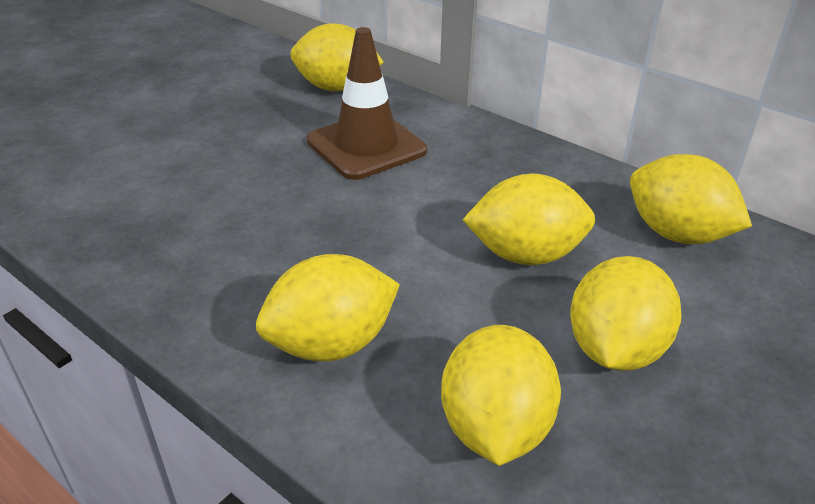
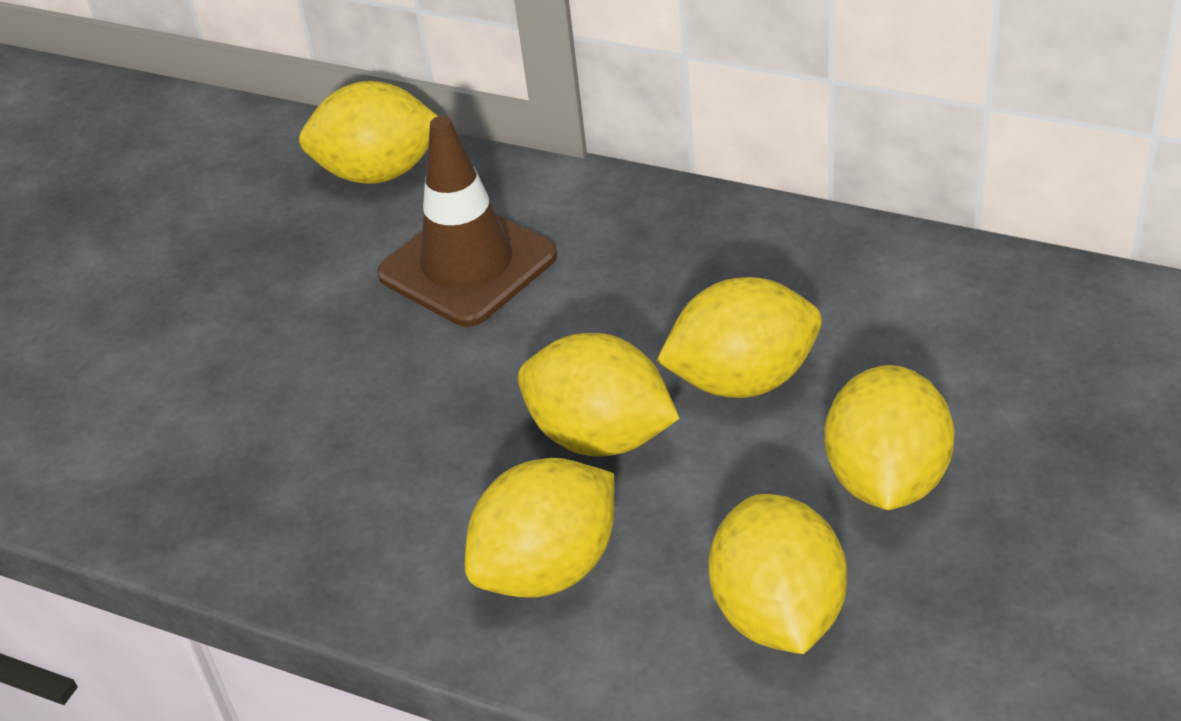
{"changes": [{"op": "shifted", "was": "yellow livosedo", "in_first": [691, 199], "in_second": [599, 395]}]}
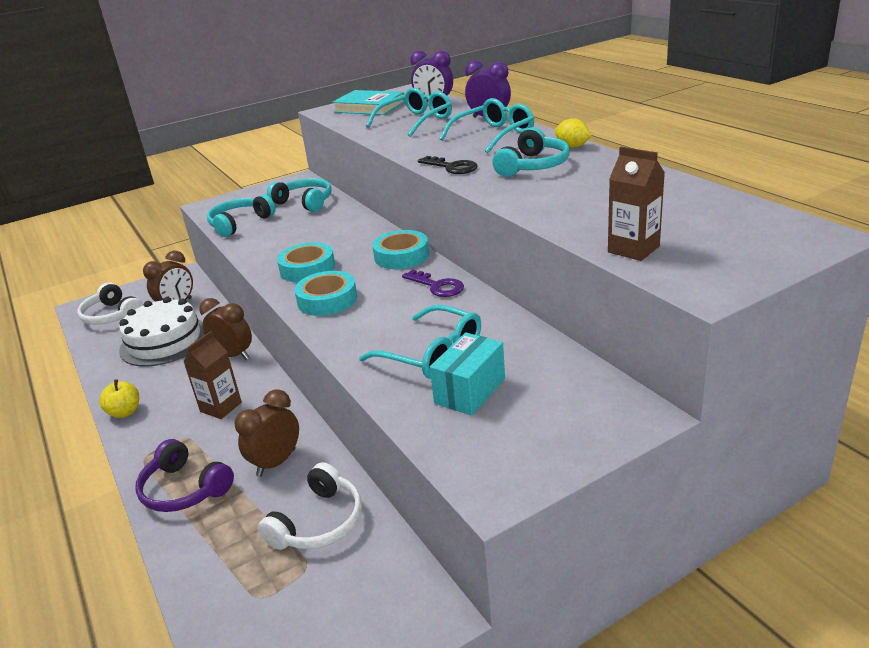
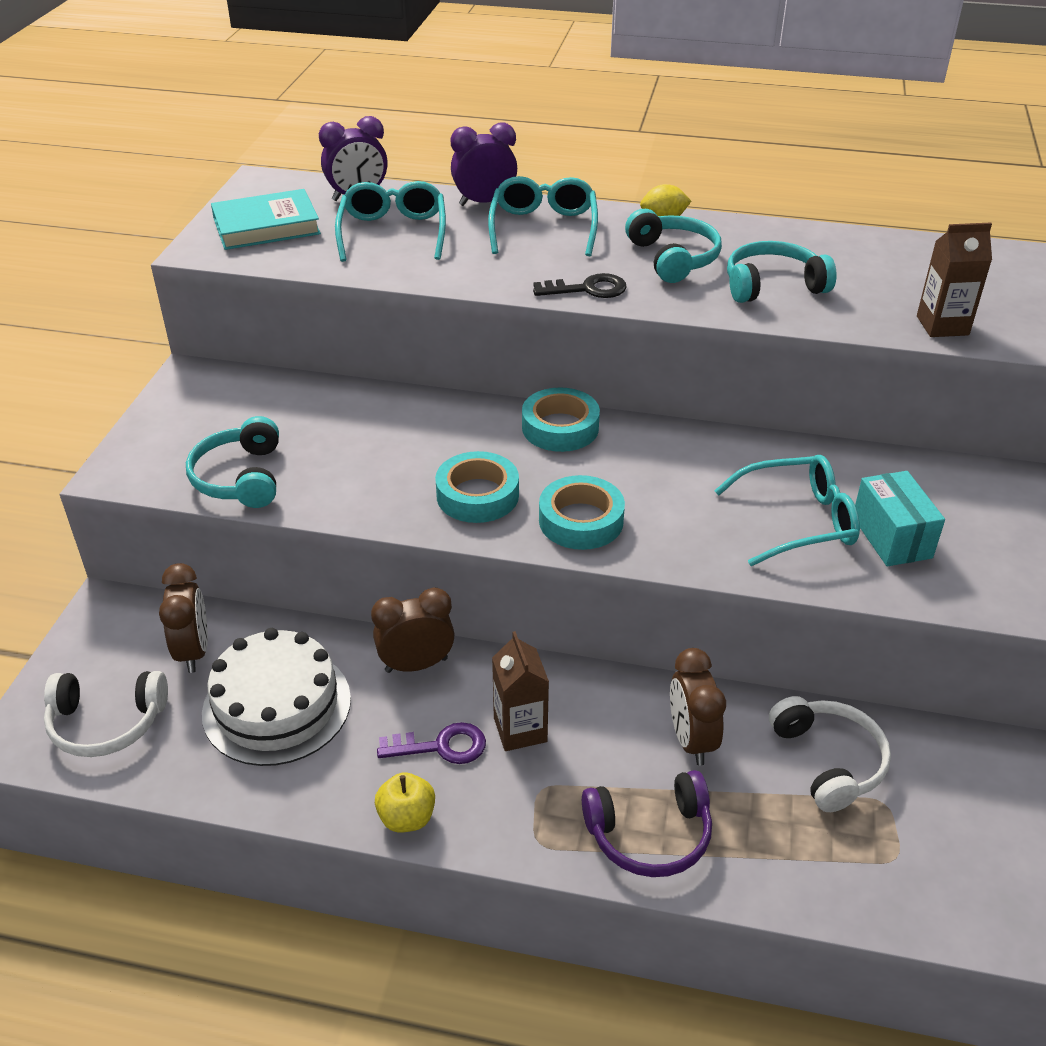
{"changes": [{"op": "shifted", "was": "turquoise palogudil", "in_first": [299, 195], "in_second": [782, 272]}, {"op": "shifted", "was": "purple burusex", "in_first": [433, 283], "in_second": [431, 743]}]}
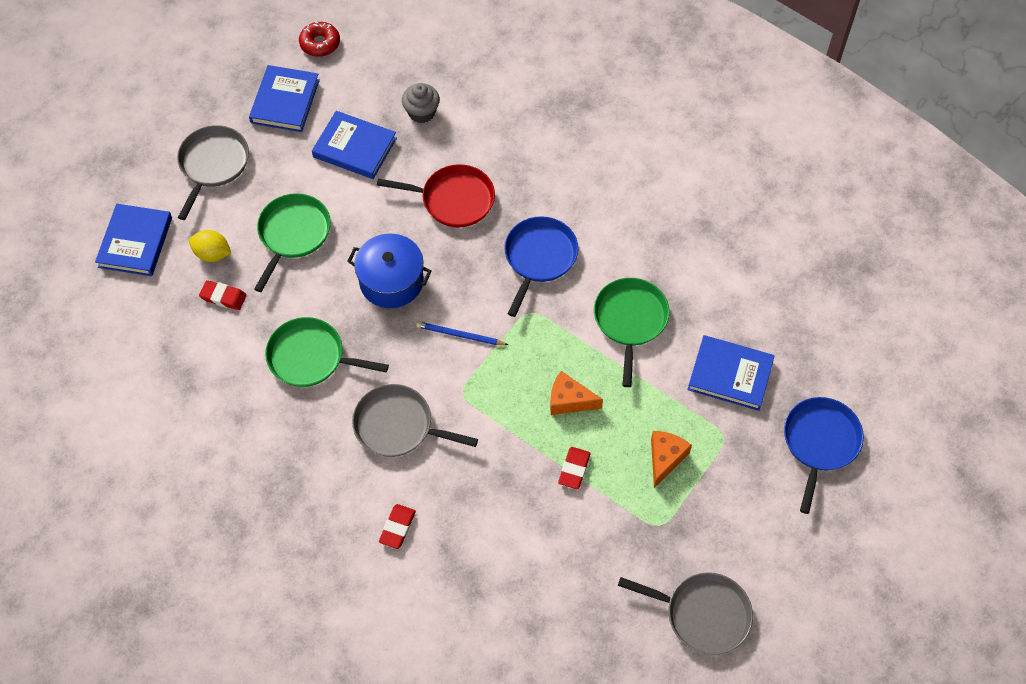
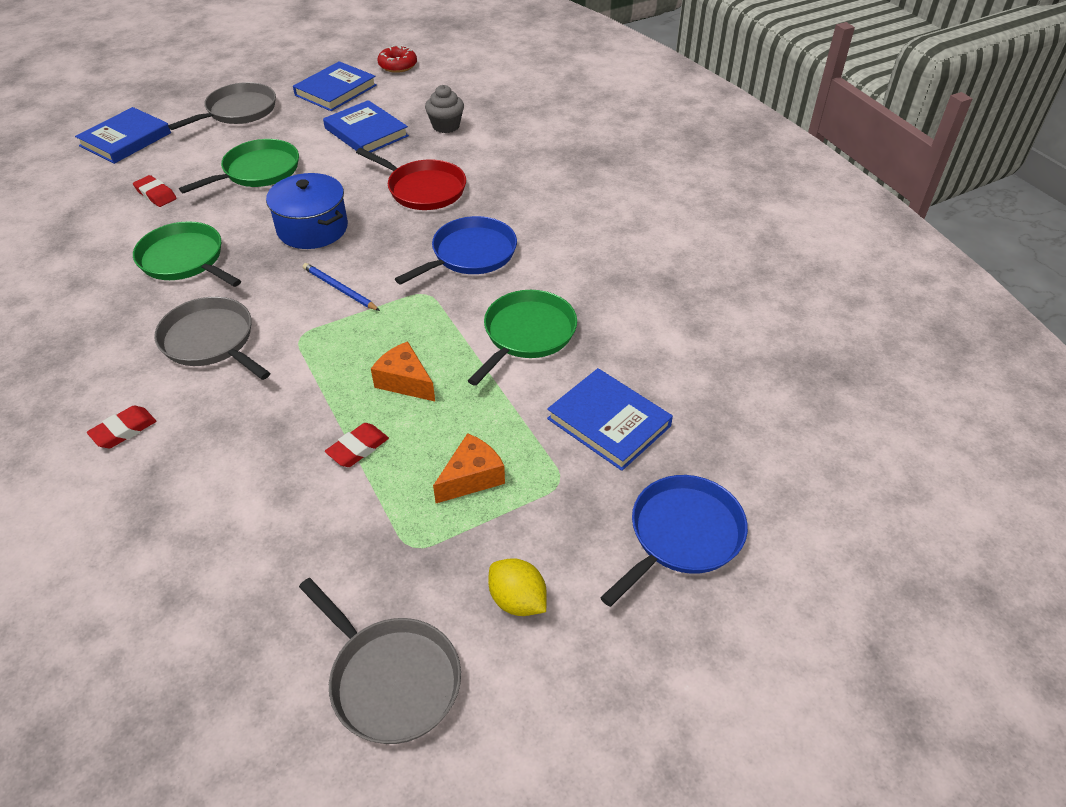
{"changes": [{"op": "shifted", "was": "yellow livosedo", "in_first": [210, 246], "in_second": [517, 587]}]}
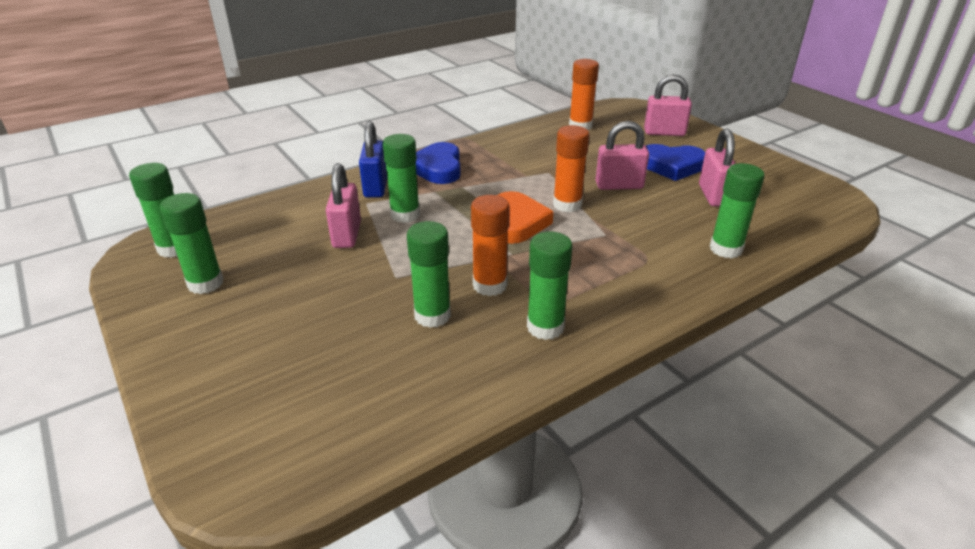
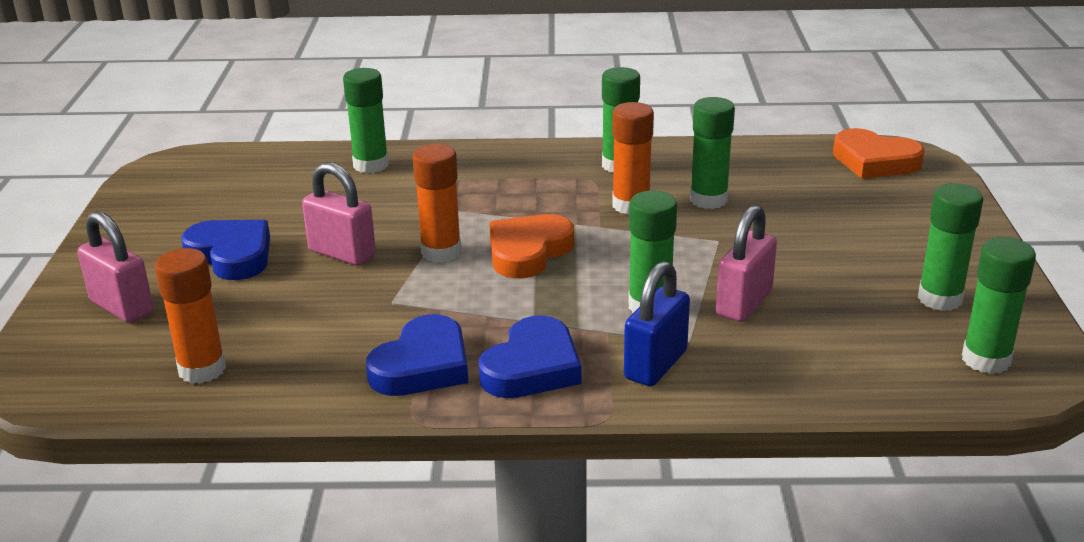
{"changes": [{"op": "gone", "was": "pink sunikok", "in_first": [717, 167]}, {"op": "new", "now": "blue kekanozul", "in_second": [417, 355]}, {"op": "new", "now": "orange kekanozul", "in_second": [879, 153]}]}
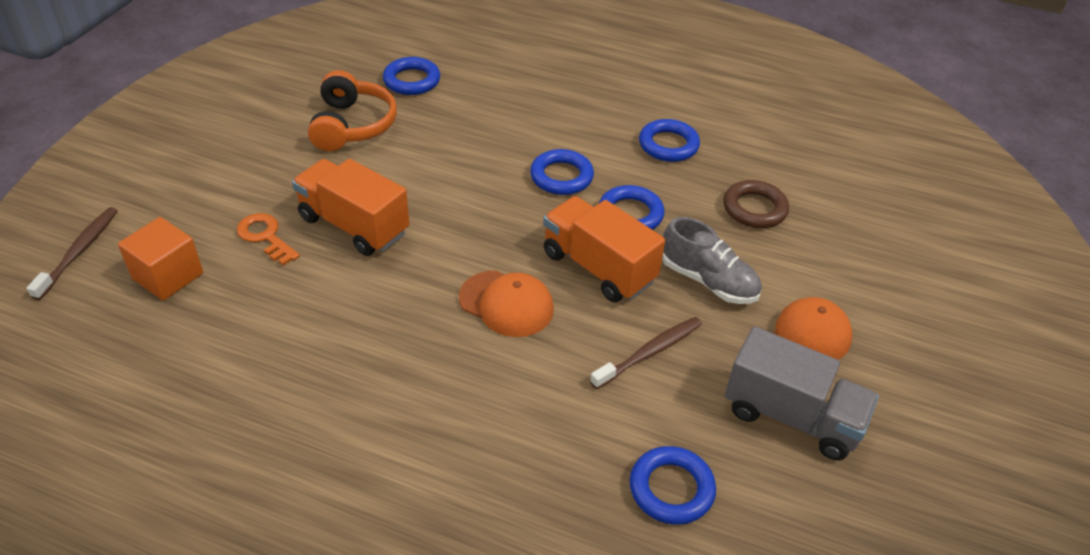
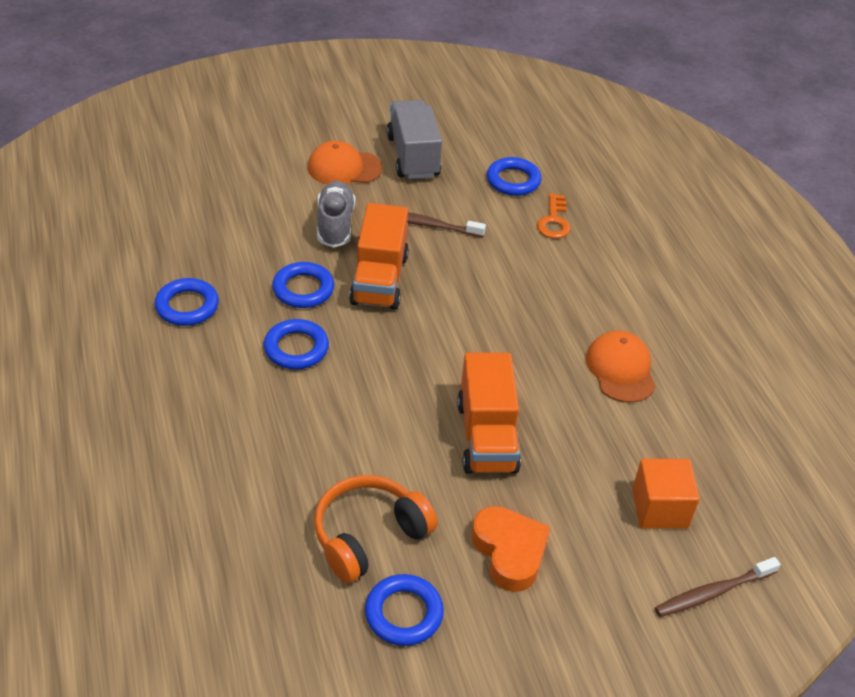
{"changes": [{"op": "gone", "was": "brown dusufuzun", "in_first": [756, 204]}, {"op": "new", "now": "orange kekanozul", "in_second": [510, 549]}, {"op": "shifted", "was": "orange burusex", "in_first": [268, 239], "in_second": [554, 216]}, {"op": "shifted", "was": "blue dusufuzun", "in_first": [411, 76], "in_second": [404, 610]}, {"op": "shifted", "was": "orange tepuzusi", "in_first": [506, 304], "in_second": [621, 367]}]}
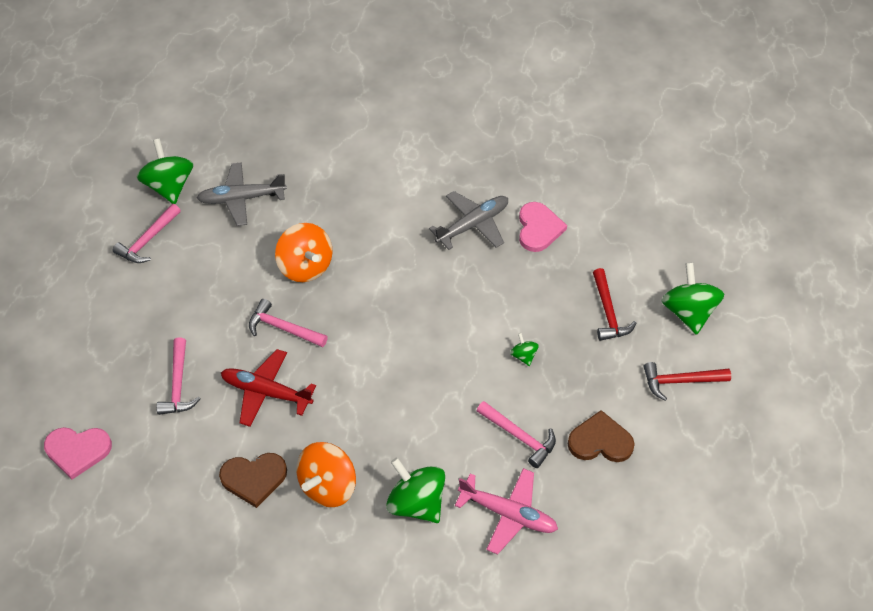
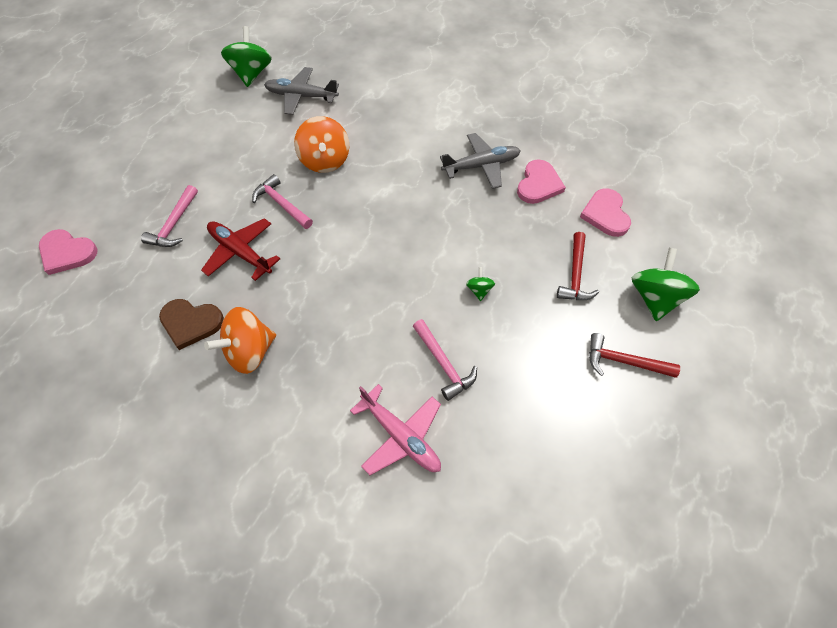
{"changes": [{"op": "gone", "was": "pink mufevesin", "in_first": [146, 233]}, {"op": "gone", "was": "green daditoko", "in_first": [415, 490]}, {"op": "gone", "was": "brown kekanozul", "in_first": [601, 436]}, {"op": "new", "now": "pink kekanozul", "in_second": [605, 212]}]}
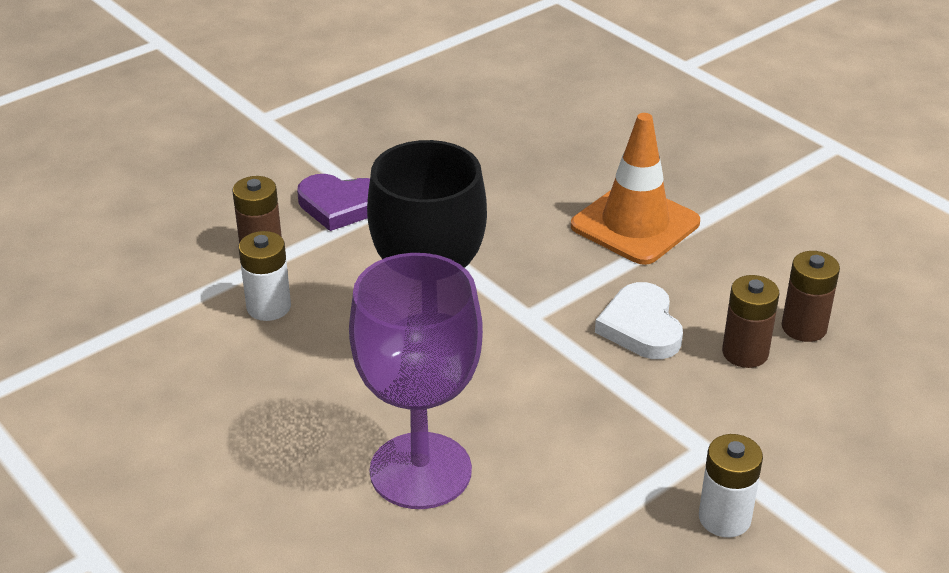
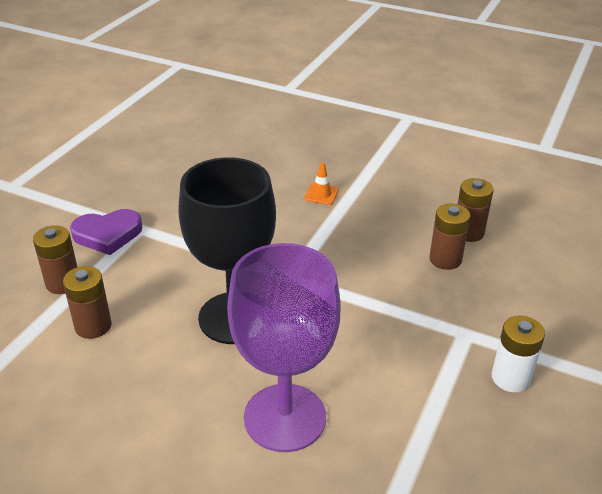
{"changes": [{"op": "gone", "was": "white kekanozul", "in_first": [639, 320]}, {"op": "repainted", "was": "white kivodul", "now": "brown kivodul", "in_first": [265, 276], "in_second": [87, 302]}, {"op": "scaled", "was": "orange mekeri", "in_first": [635, 189], "in_second": [321, 183], "ratio": 0.42}]}
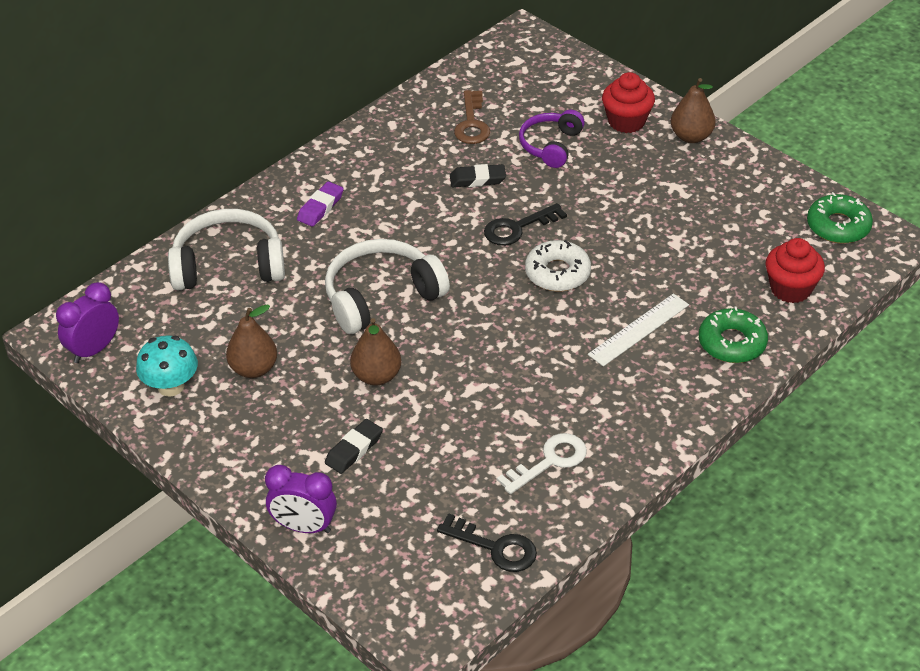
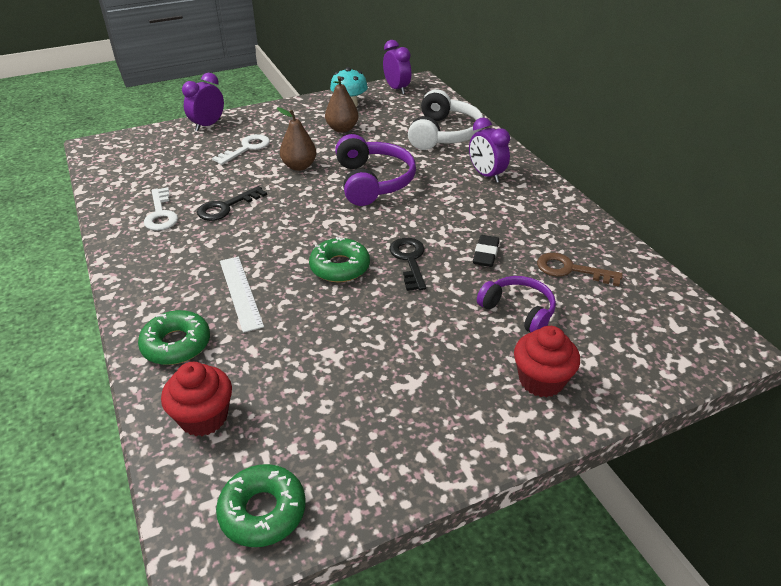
{"changes": [{"op": "gone", "was": "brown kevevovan", "in_first": [693, 110]}, {"op": "shifted", "was": "black burusex", "in_first": [487, 542], "in_second": [232, 203]}, {"op": "swapped", "was": "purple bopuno", "now": "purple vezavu", "in_first": [320, 204], "in_second": [489, 150]}, {"op": "swapped", "was": "black bopuno", "now": "white burusex", "in_first": [354, 446], "in_second": [241, 149]}, {"op": "repainted", "was": "white palogudil", "now": "purple palogudil", "in_first": [387, 286], "in_second": [375, 170]}, {"op": "repainted", "was": "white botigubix", "now": "green botigubix", "in_first": [558, 265], "in_second": [339, 259]}]}
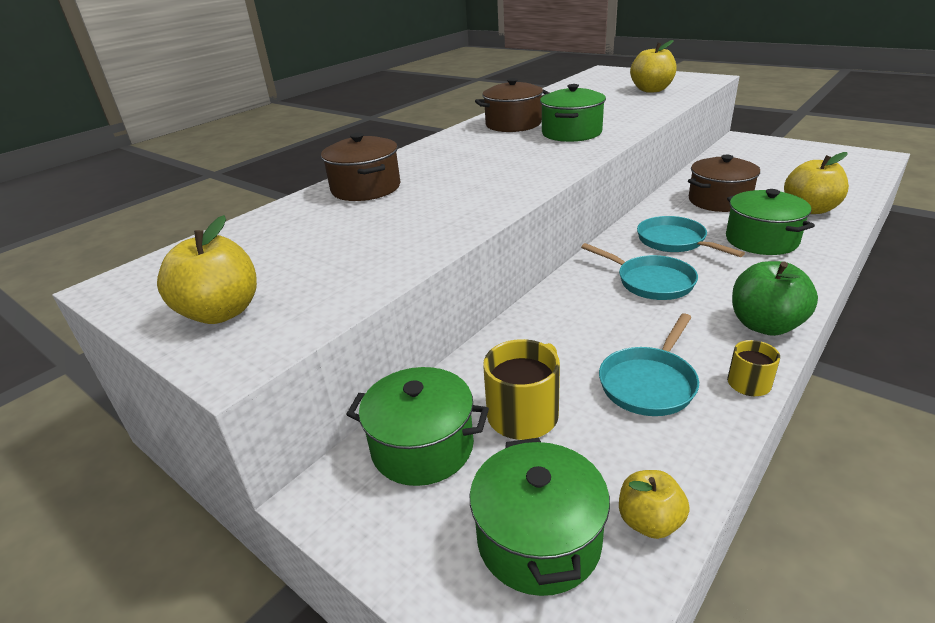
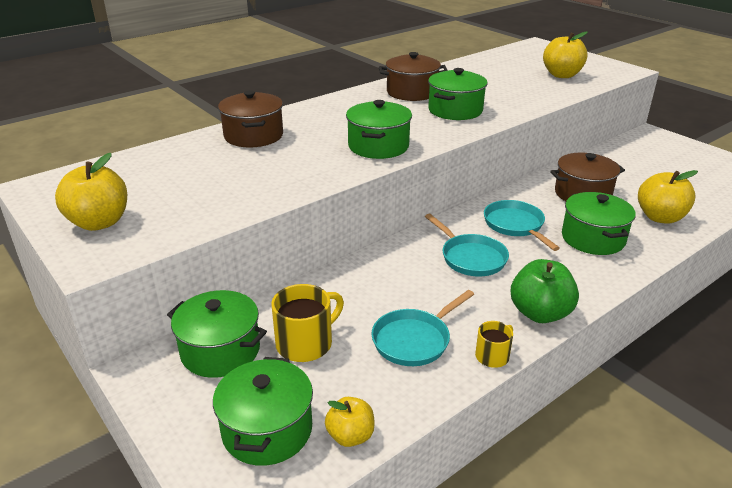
{"changes": [{"op": "new", "now": "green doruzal", "in_second": [379, 129]}]}
